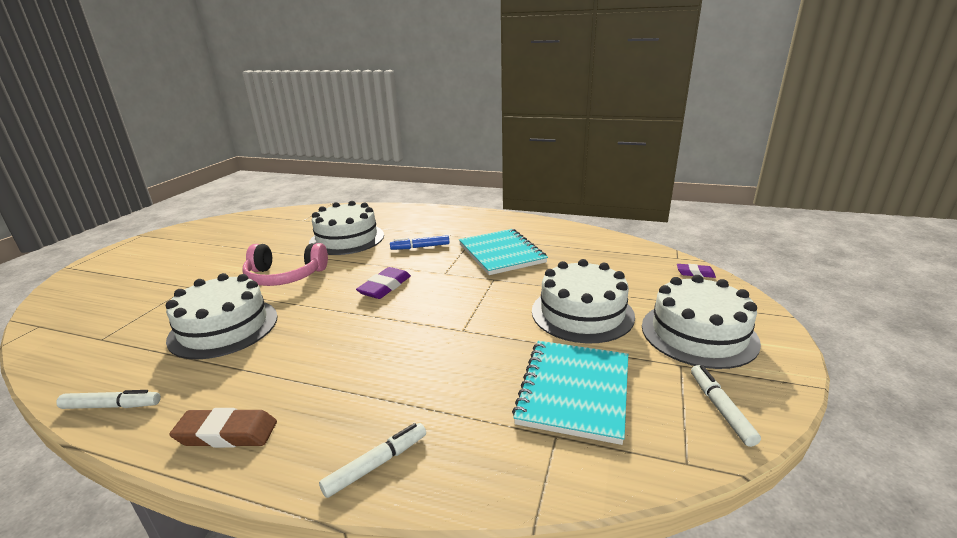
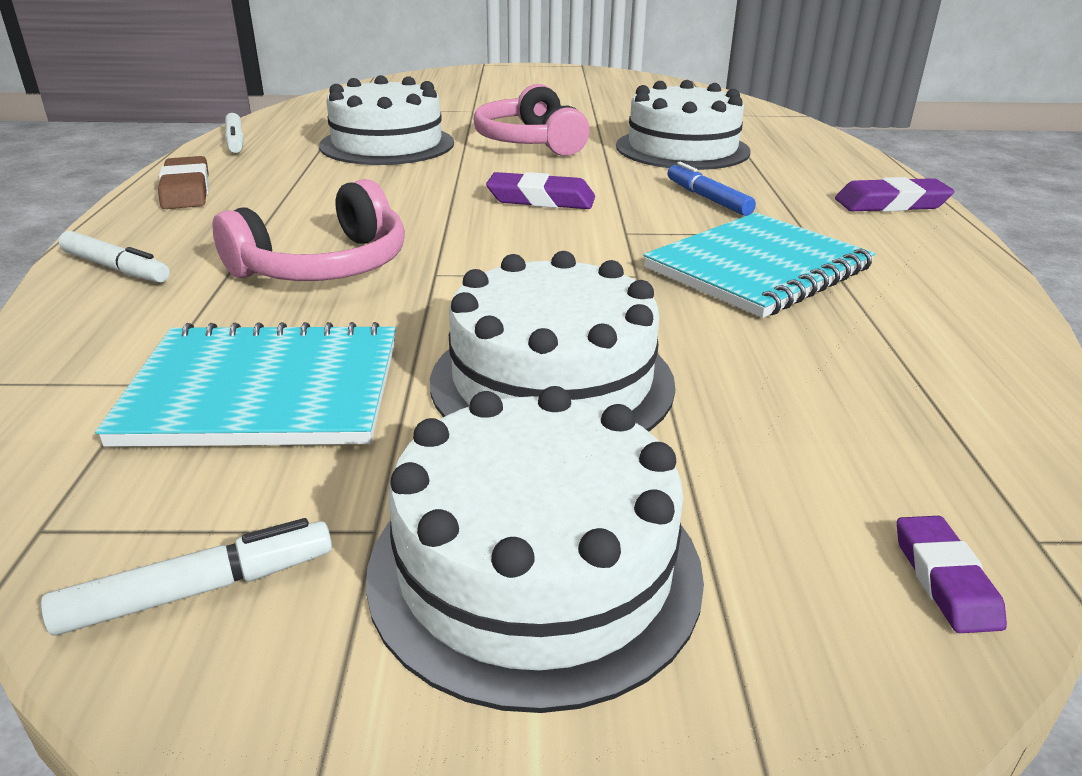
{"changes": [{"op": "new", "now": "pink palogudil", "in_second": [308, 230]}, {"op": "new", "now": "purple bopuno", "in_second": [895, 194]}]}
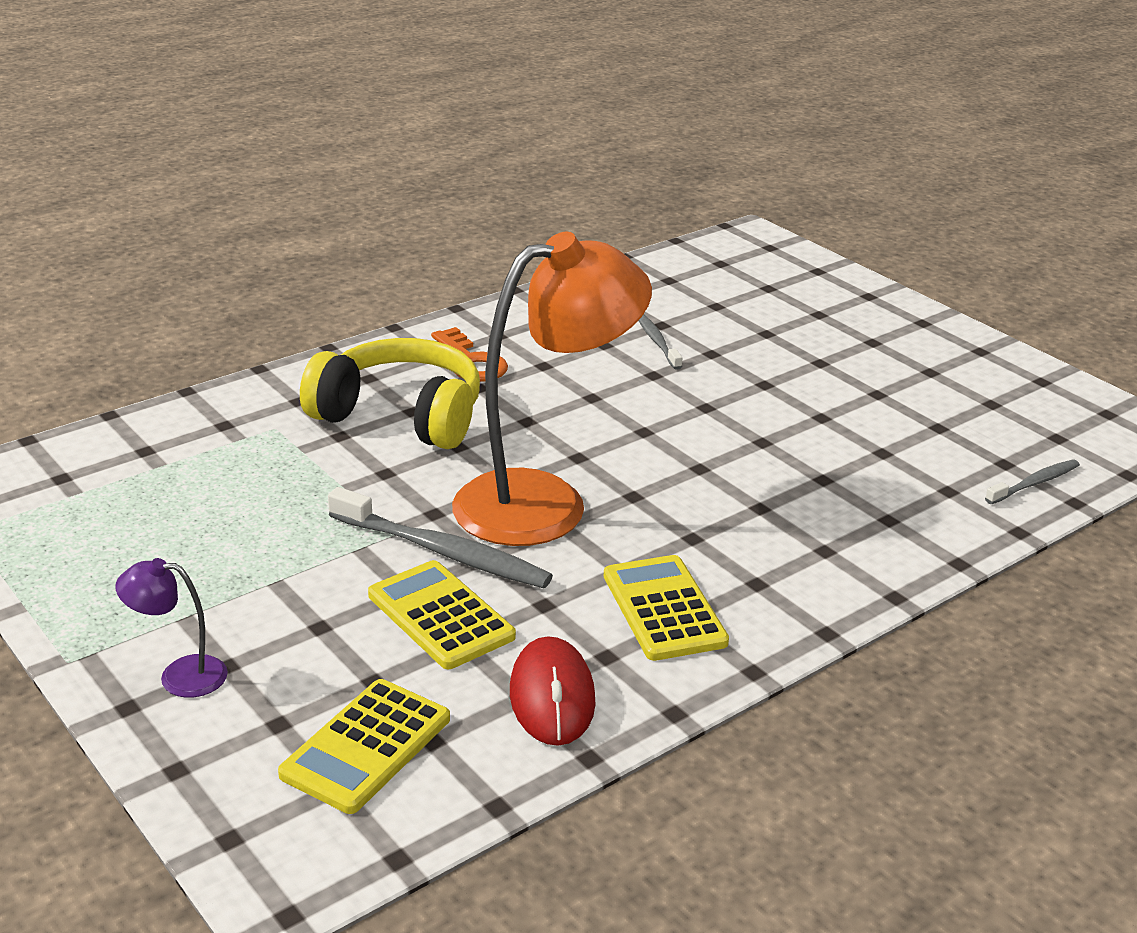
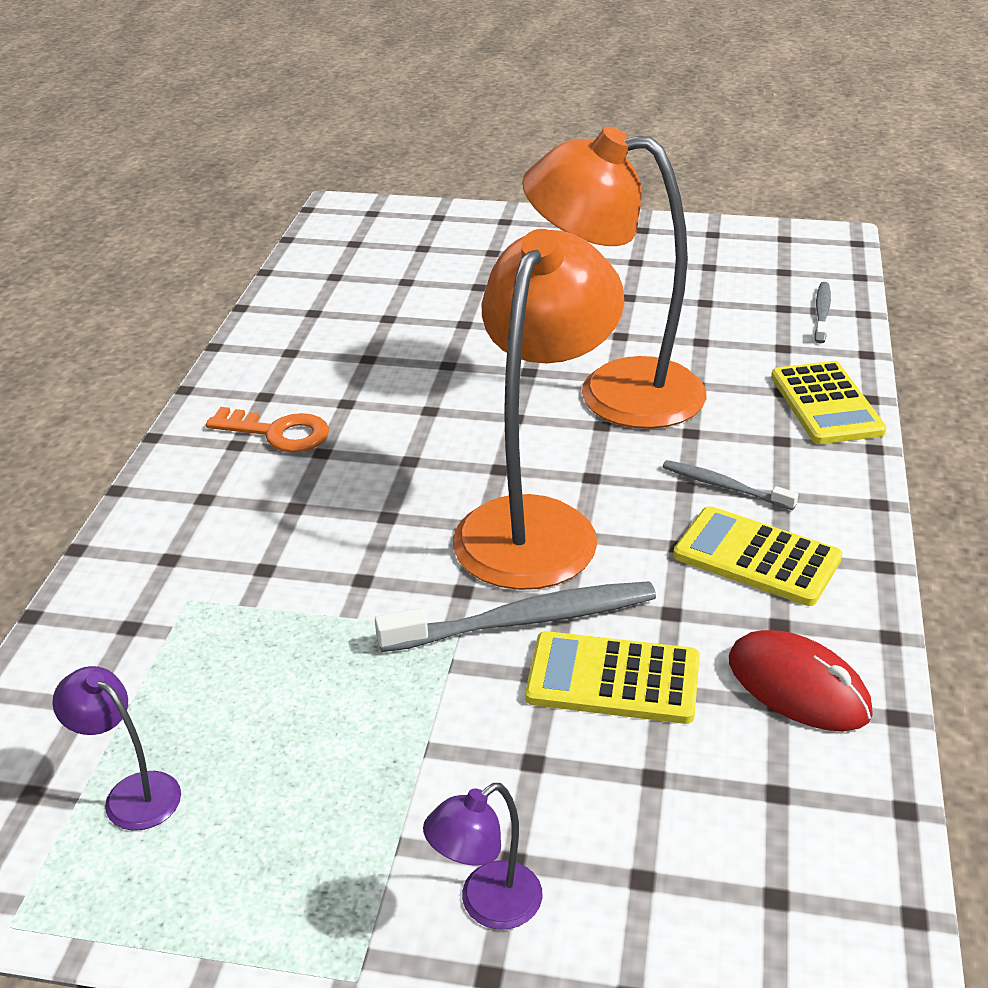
{"changes": [{"op": "gone", "was": "yellow palogudil", "in_first": [390, 393]}, {"op": "new", "now": "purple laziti", "in_second": [116, 748]}, {"op": "new", "now": "orange laziti", "in_second": [614, 278]}, {"op": "shifted", "was": "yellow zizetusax", "in_first": [364, 746], "in_second": [829, 402]}, {"op": "shifted", "was": "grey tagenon", "in_first": [660, 342], "in_second": [730, 485]}]}
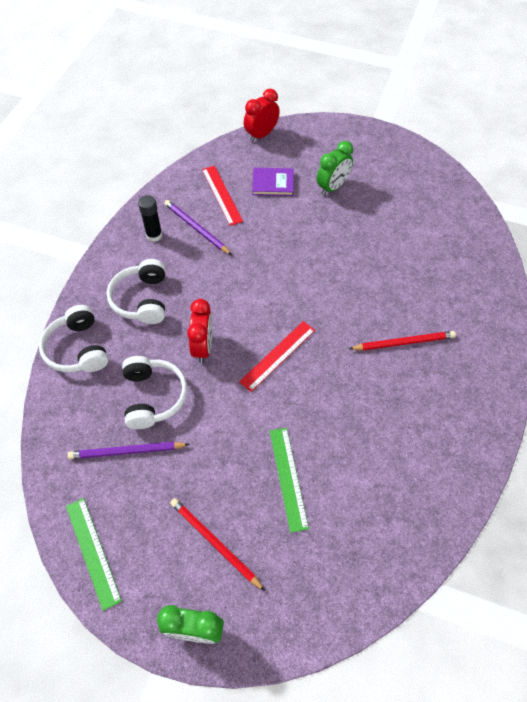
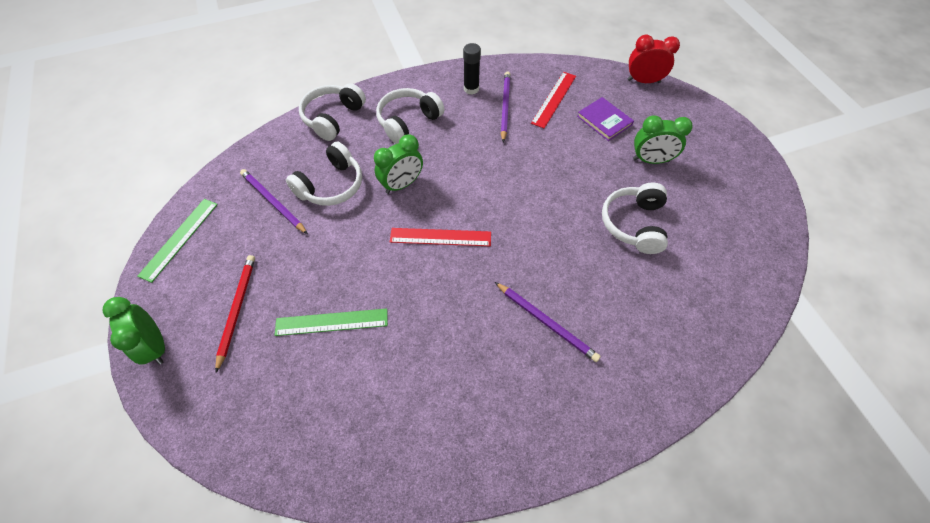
{"changes": [{"op": "new", "now": "white palogudil", "in_second": [635, 218]}, {"op": "repainted", "was": "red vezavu", "now": "green vezavu", "in_first": [200, 331], "in_second": [398, 164]}, {"op": "repainted", "was": "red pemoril", "now": "purple pemoril", "in_first": [402, 341], "in_second": [548, 322]}, {"op": "rotated", "was": "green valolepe", "in_first": [289, 480], "in_second": [331, 322], "clockwise": 45}]}
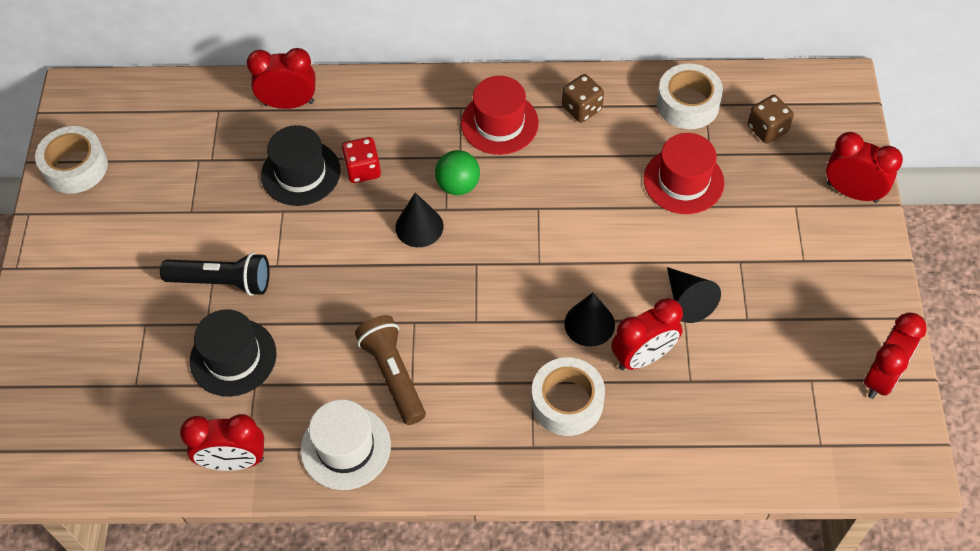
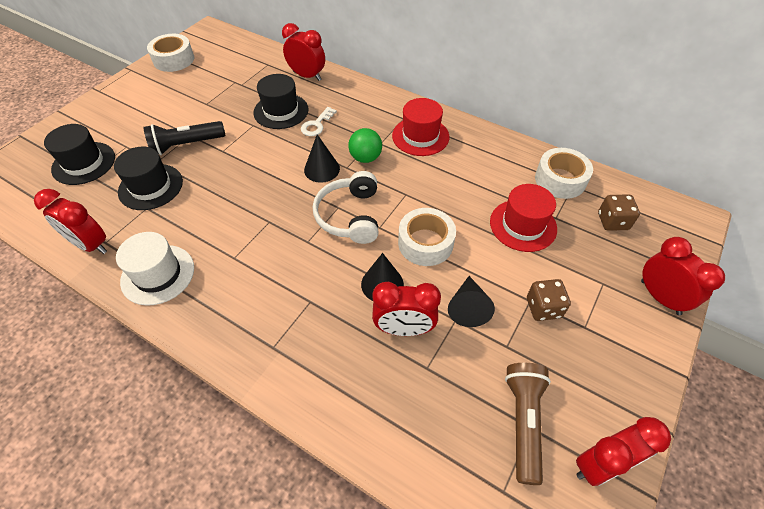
{"changes": [{"op": "new", "now": "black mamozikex", "in_second": [79, 154]}, {"op": "new", "now": "white palogudil", "in_second": [345, 207]}, {"op": "shifted", "was": "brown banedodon", "in_first": [390, 370], "in_second": [528, 424]}, {"op": "shifted", "was": "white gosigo", "in_first": [568, 396], "in_second": [427, 237]}, {"op": "shifted", "was": "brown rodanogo", "in_first": [583, 98], "in_second": [549, 300]}, {"op": "swapped", "was": "red rodanogo", "now": "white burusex", "in_first": [361, 160], "in_second": [319, 121]}, {"op": "rotated", "was": "black banedodon", "in_first": [215, 274], "in_second": [184, 138], "clockwise": 120}]}
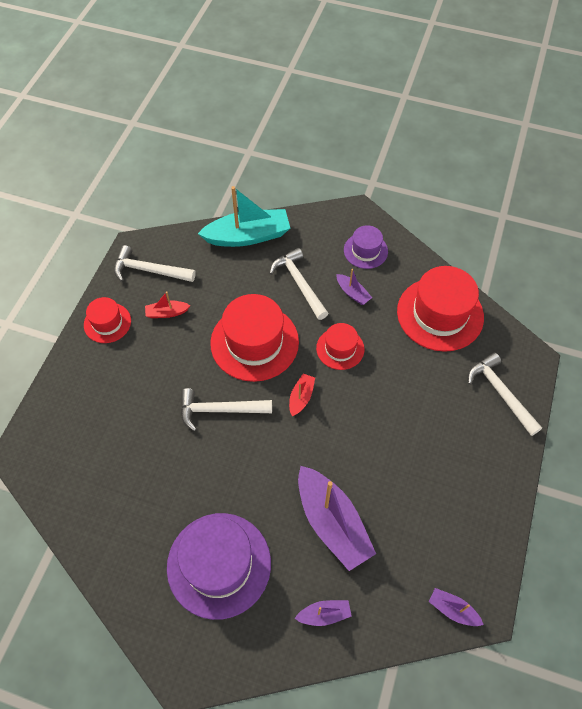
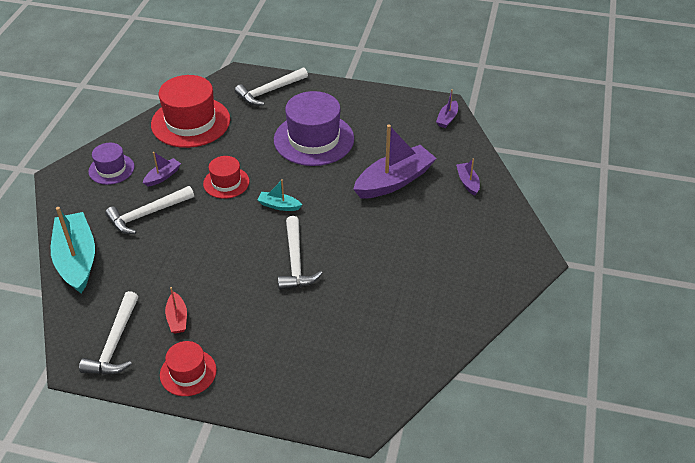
{"changes": [{"op": "gone", "was": "red mamozikex", "in_first": [254, 338]}, {"op": "shifted", "was": "purple mamozikex", "in_first": [219, 566], "in_second": [314, 128]}, {"op": "repainted", "was": "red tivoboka", "now": "turquoise tivoboka", "in_first": [302, 395], "in_second": [279, 195]}]}
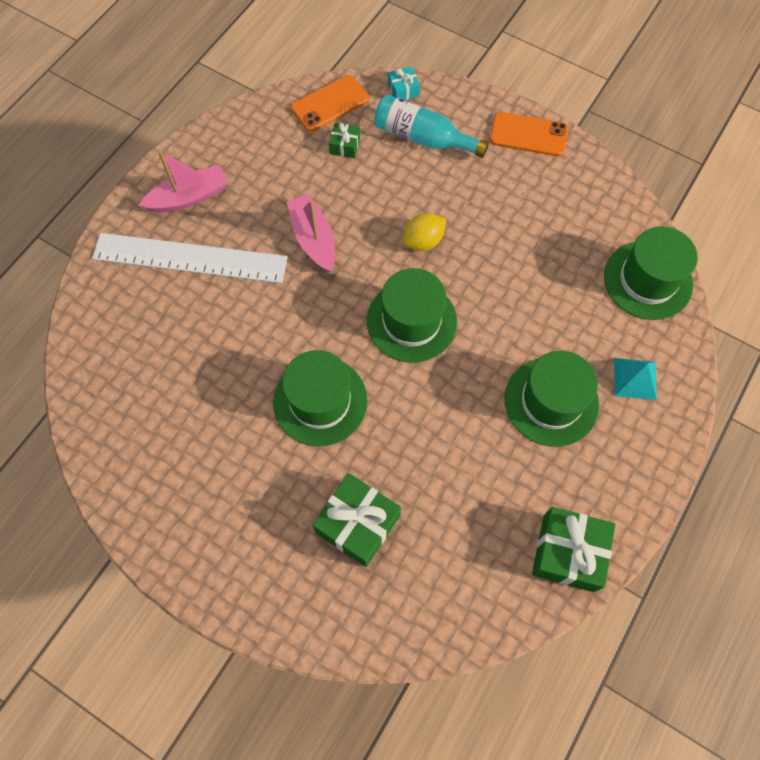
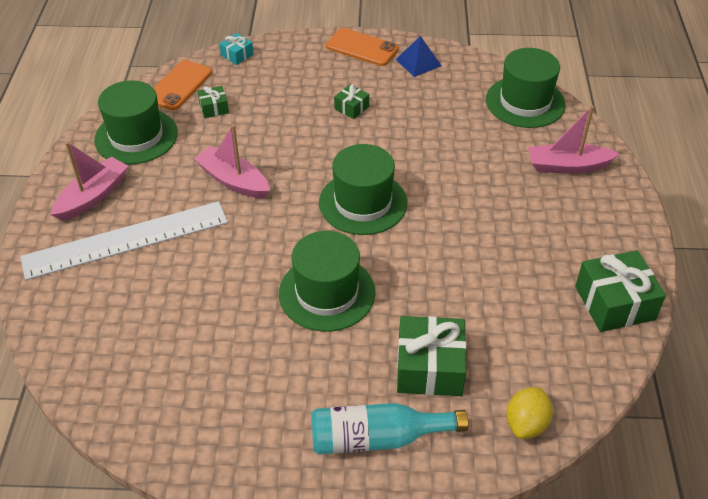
{"changes": [{"op": "new", "now": "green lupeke", "in_second": [351, 102]}, {"op": "new", "now": "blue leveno", "in_second": [418, 56]}, {"op": "shifted", "was": "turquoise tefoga", "in_first": [431, 126], "in_second": [390, 429]}, {"op": "shifted", "was": "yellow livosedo", "in_first": [424, 232], "in_second": [529, 413]}, {"op": "shifted", "was": "green mamozikex", "in_first": [551, 399], "in_second": [136, 122]}, {"op": "swapped", "was": "turquoise leveno", "now": "pink tivoboka", "in_first": [635, 379], "in_second": [573, 140]}, {"op": "rotated", "was": "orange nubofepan", "in_first": [529, 134], "in_second": [362, 47], "clockwise": 45}]}
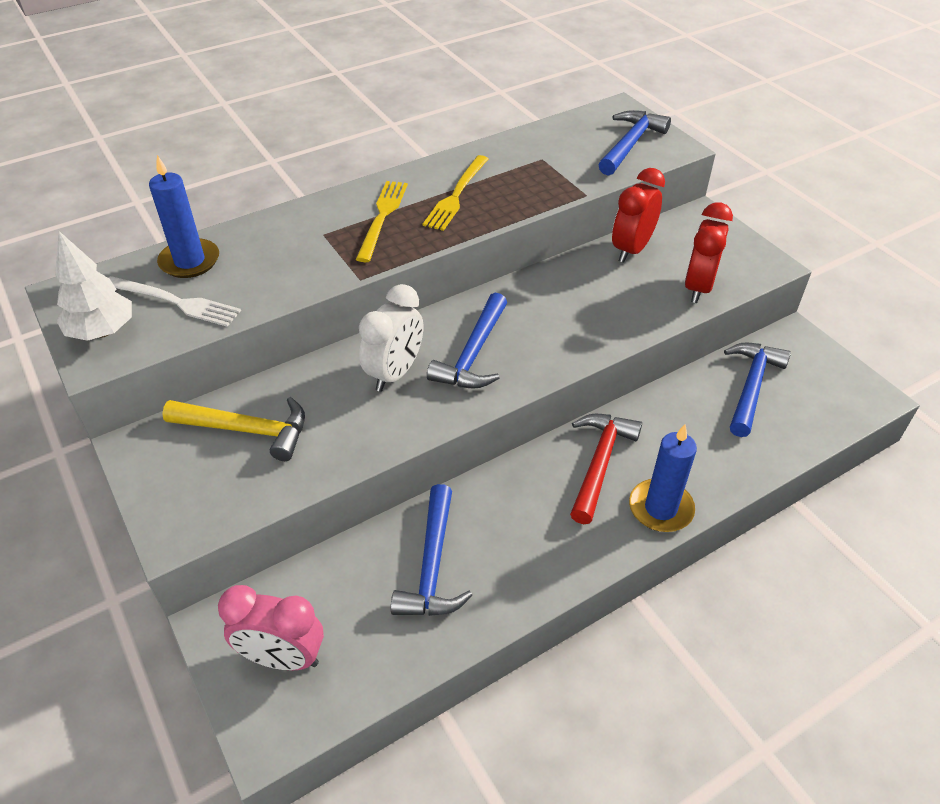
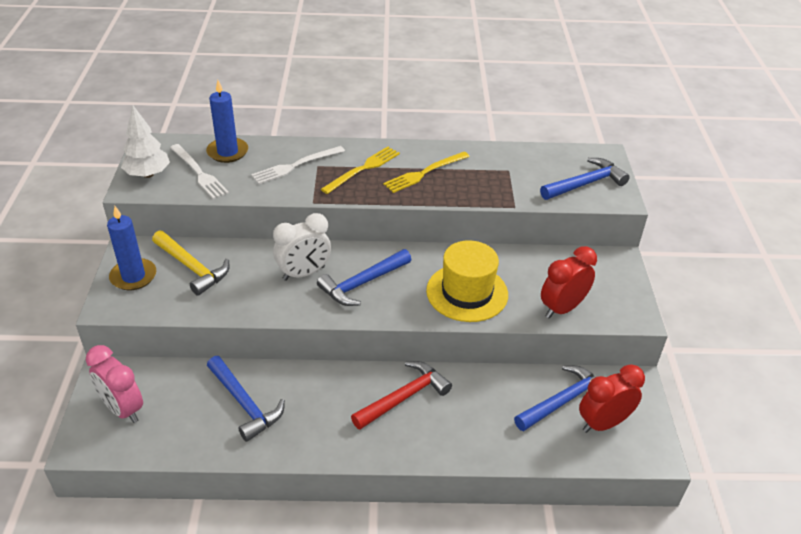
{"changes": [{"op": "new", "now": "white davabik", "in_second": [298, 165]}, {"op": "new", "now": "yellow mamozikex", "in_second": [467, 281]}, {"op": "shifted", "was": "red vezavu", "in_first": [638, 215], "in_second": [612, 398]}, {"op": "shifted", "was": "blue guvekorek", "in_first": [663, 478], "in_second": [131, 248]}, {"op": "rotated", "was": "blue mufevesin", "in_first": [431, 550], "in_second": [246, 399], "clockwise": -75}]}
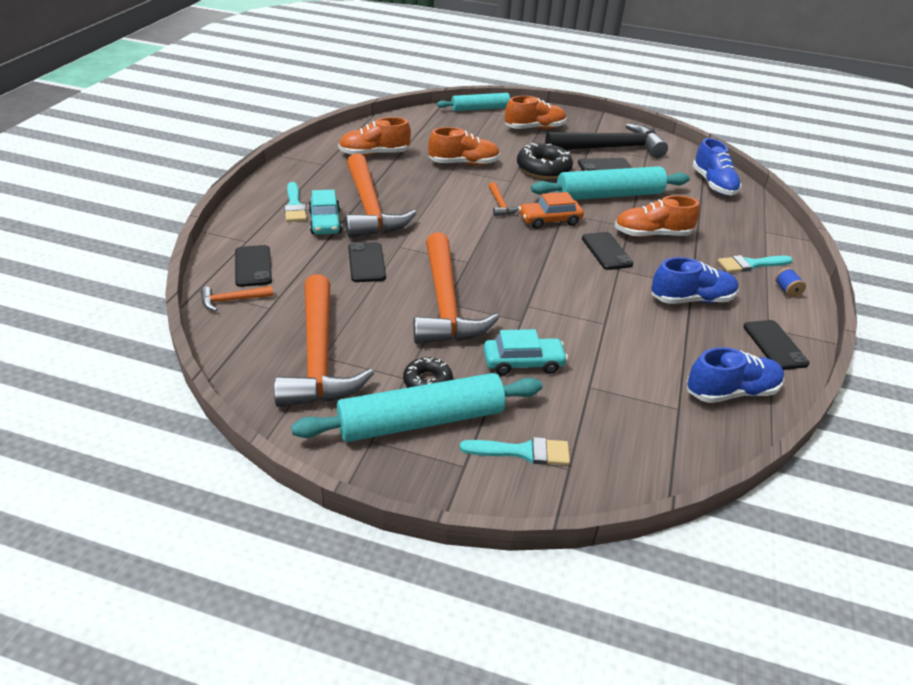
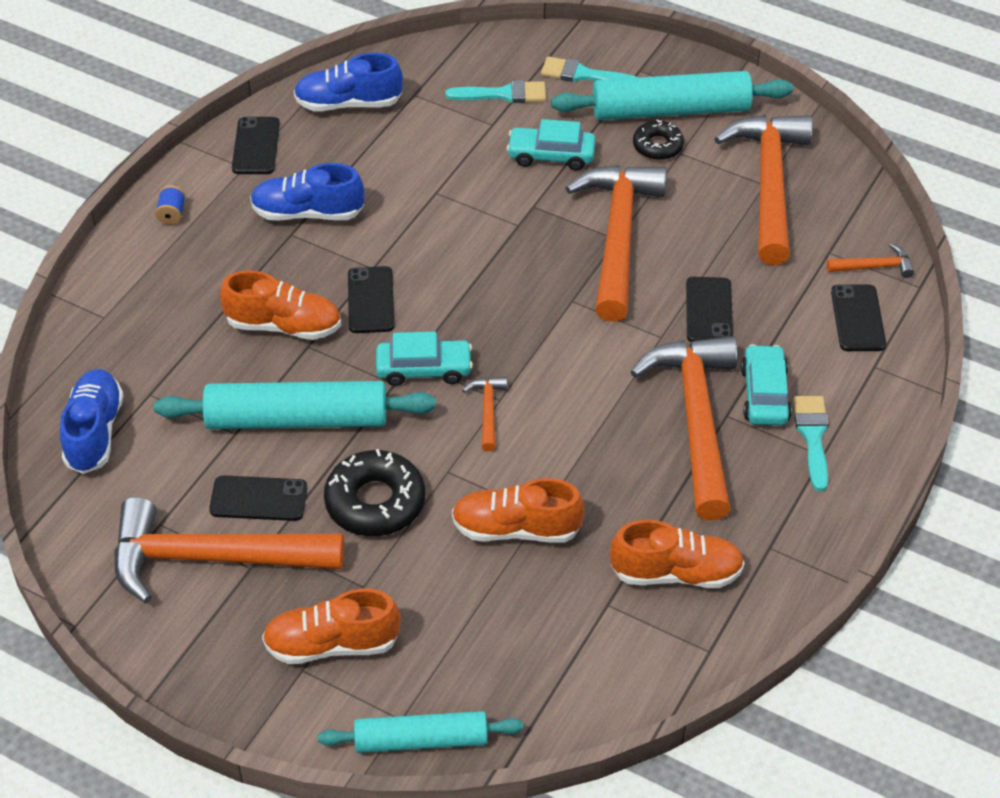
{"changes": [{"op": "shifted", "was": "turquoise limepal", "in_first": [755, 264], "in_second": [495, 91]}, {"op": "repainted", "was": "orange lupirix", "now": "turquoise lupirix", "in_first": [551, 210], "in_second": [424, 359]}, {"op": "repainted", "was": "black mufevesin", "now": "orange mufevesin", "in_first": [606, 140], "in_second": [229, 550]}]}
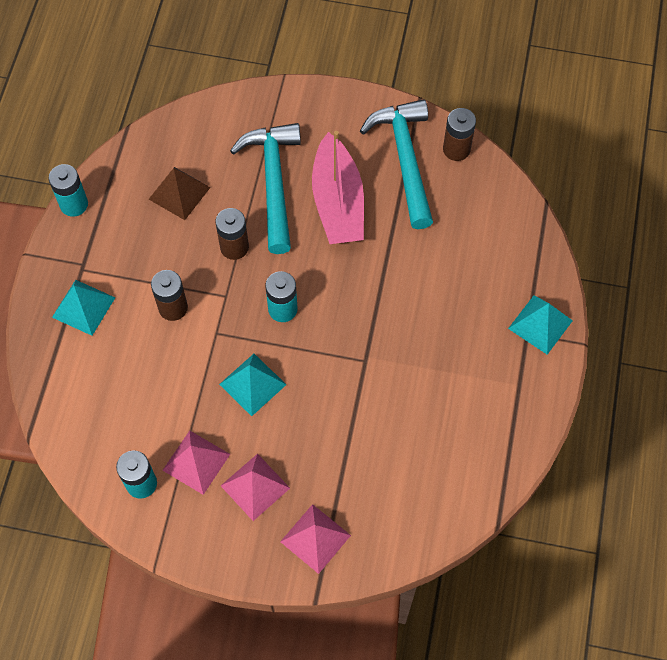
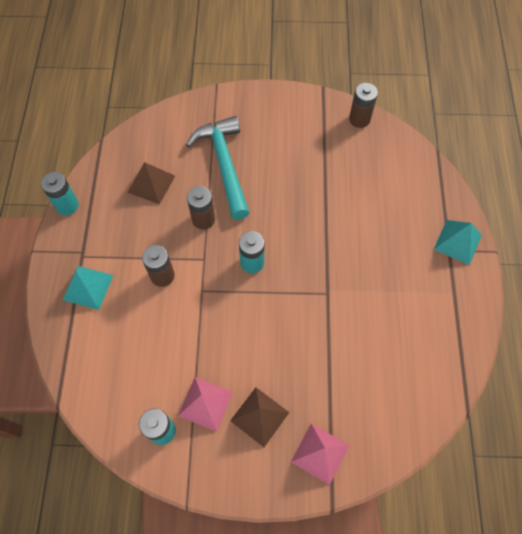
{"changes": [{"op": "gone", "was": "turquoise leveno", "in_first": [253, 385]}, {"op": "gone", "was": "pink tivoboka", "in_first": [338, 187]}, {"op": "gone", "was": "turquoise mufevesin", "in_first": [396, 164]}, {"op": "repainted", "was": "pink leveno", "now": "brown leveno", "in_first": [255, 487], "in_second": [260, 417]}]}
